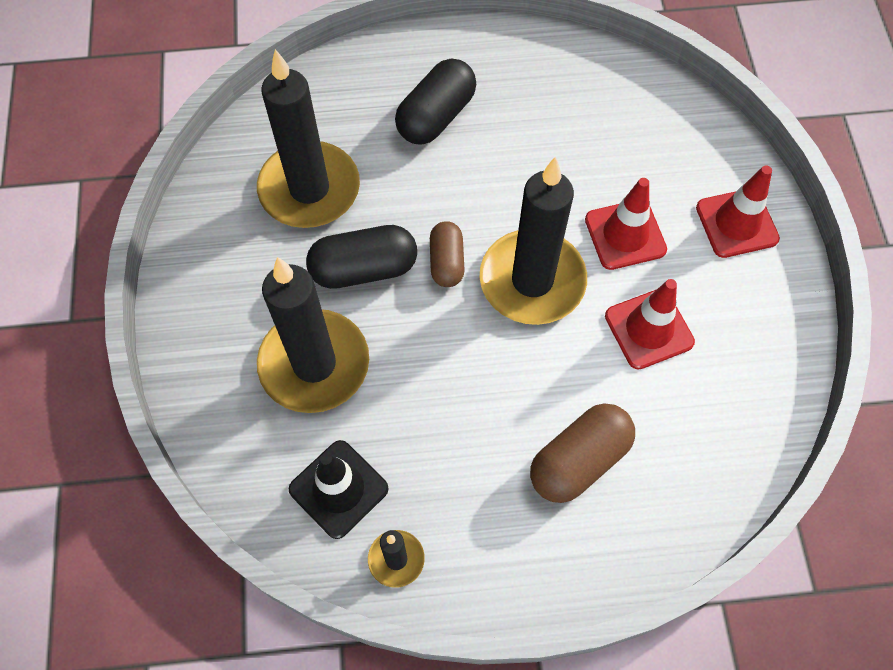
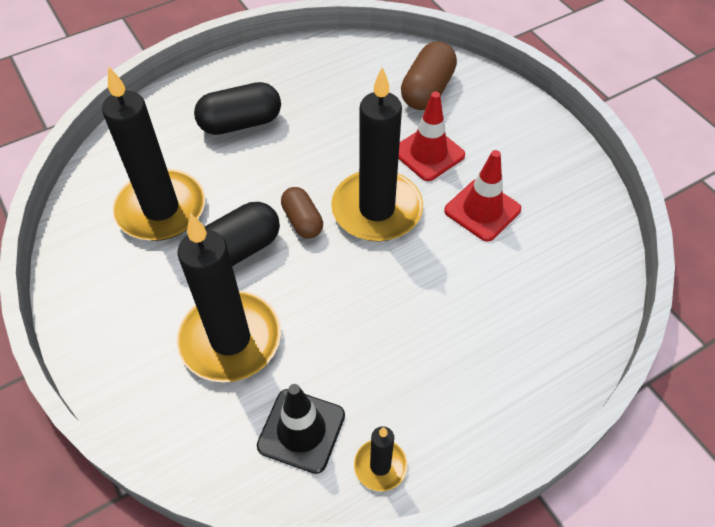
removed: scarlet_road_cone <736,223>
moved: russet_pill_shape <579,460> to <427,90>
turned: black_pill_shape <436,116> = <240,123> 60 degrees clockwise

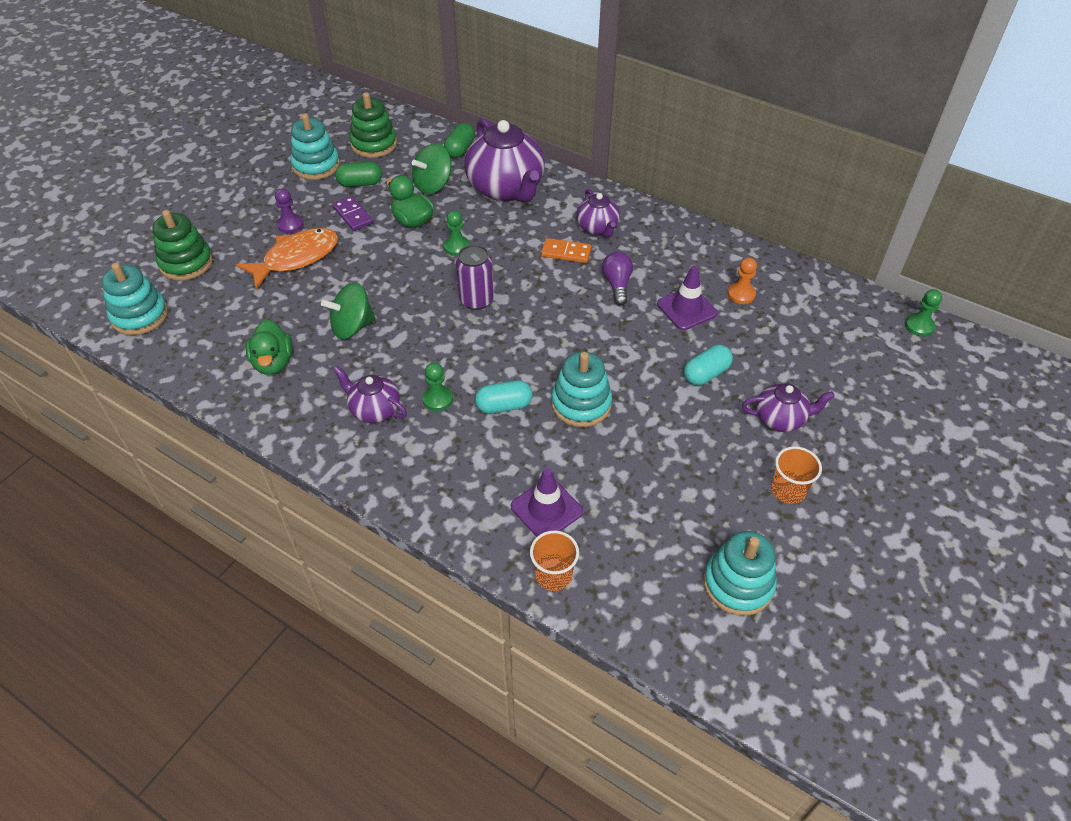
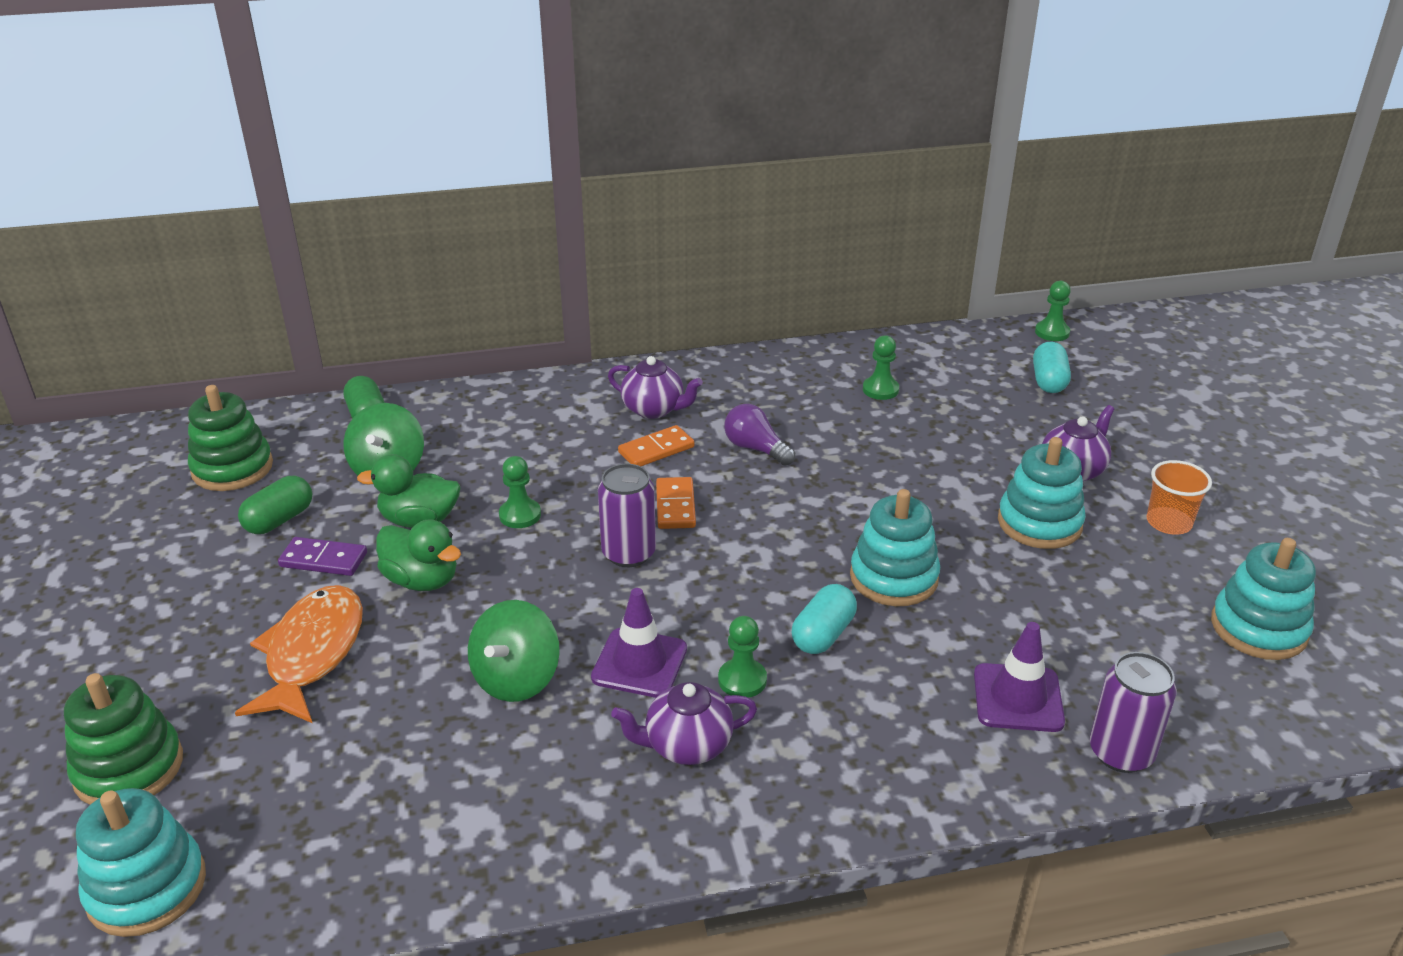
removed: royal_purple_china_teapot <506,189>; royal_purple_chess_pawn <290,225>
added: orange-coloured_domino <675,506>
moved: aqua_stacking_toy <316,165> to <1039,523>; royal_purple_road_cone <686,309> to <639,663>; emerald_duck <273,362> to <422,580>; aqua_pill_shape <706,374> to <1049,381>
replaced: orange-coloured_tumbler <553,575> to royal_purple_tin <1121,753>
recoloured: orange-coloured_chess_pawn <741,294> to emerald_chess_pawn <880,390>

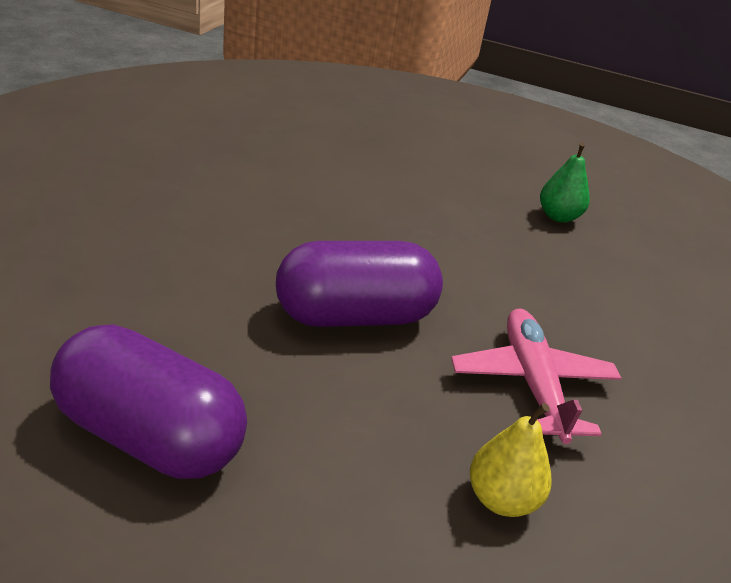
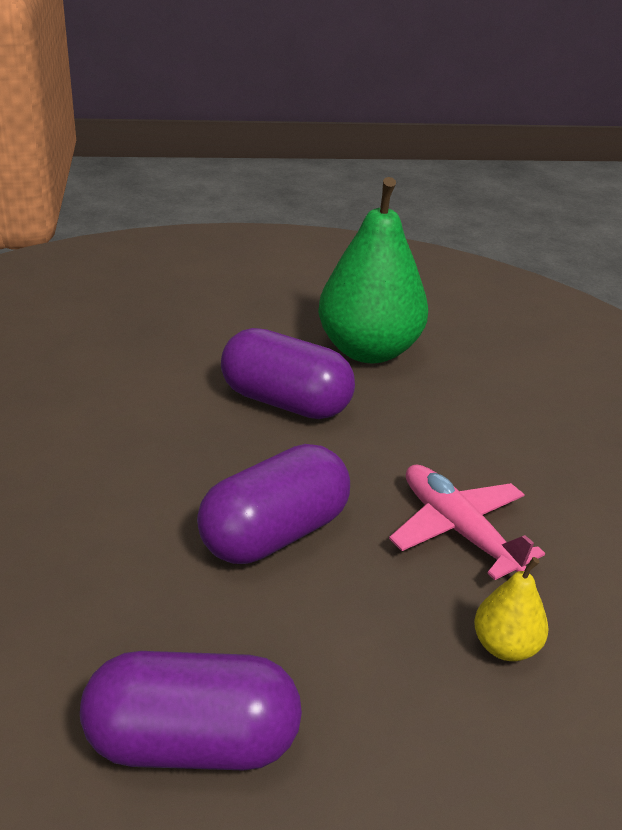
added: royal_purple_pill_shape <285,402>
resized: emerald_pear <558,217> = <368,350> x2.21

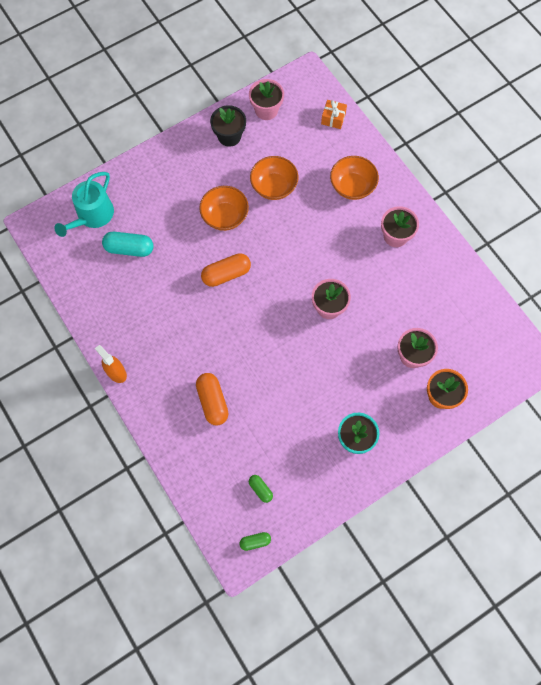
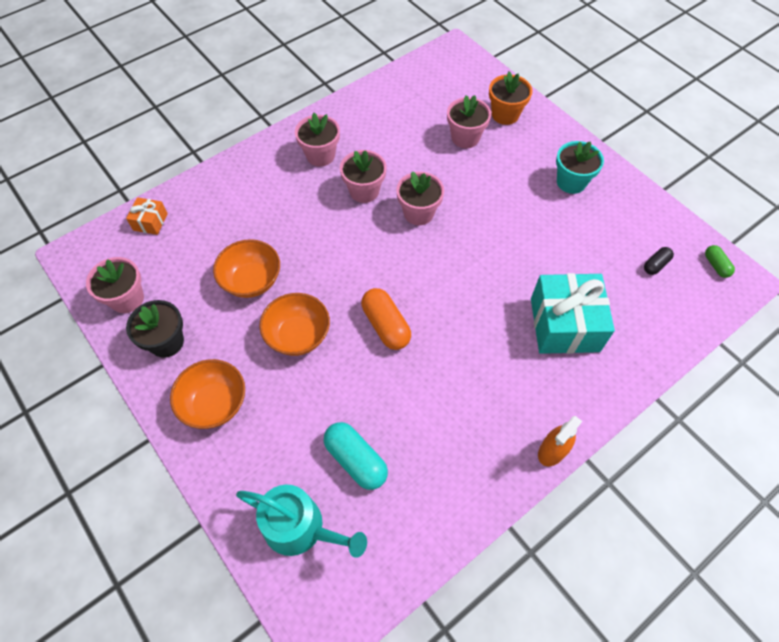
added: pink_potted_plant <364,191>
moved: orange-coloured_bowl <352,186> to <215,404>
replaced: orange-coloured_pill_shape <212,401> to aqua_present <564,324>
recoloured: emerald_pill_shape <260,489> to black_pill_shape <655,265>
turned: aqua_pill_shape <129,249> = <356,460> 45 degrees counterclockwise

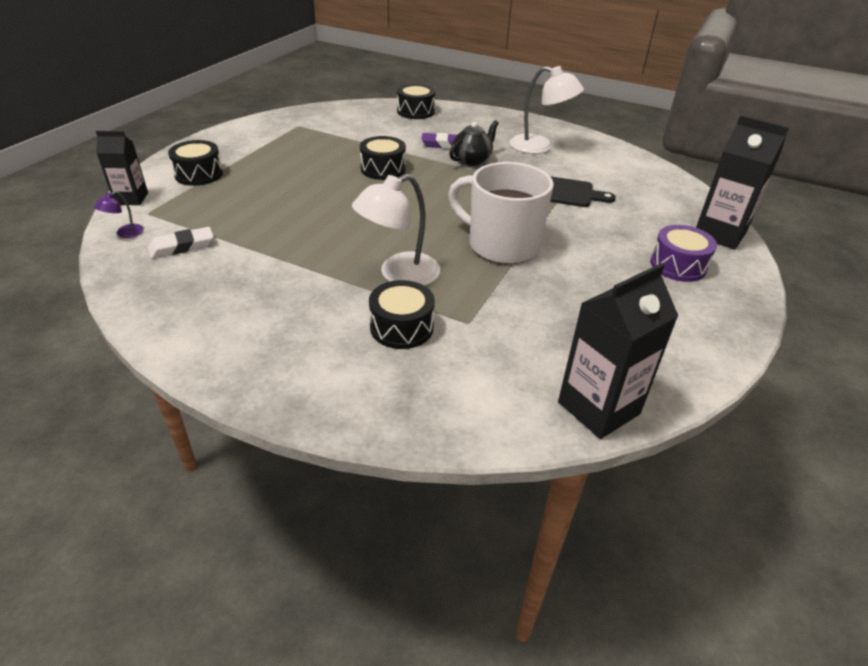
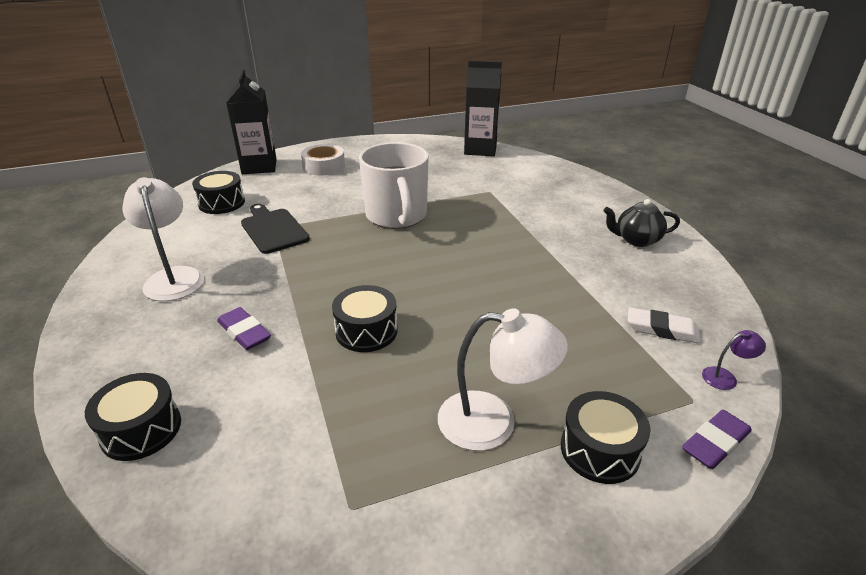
moved: black_china_teapot <472,160> to <636,240>; pure_white_desk_lamp <399,275> to <493,422>; black_drum <401,327> to <221,203>
replaced: black_milk_carton <131,199> to royal_purple_eraser <715,443>; royal_purple_drum <678,265> to pure_white_roll_of_tape <324,166>

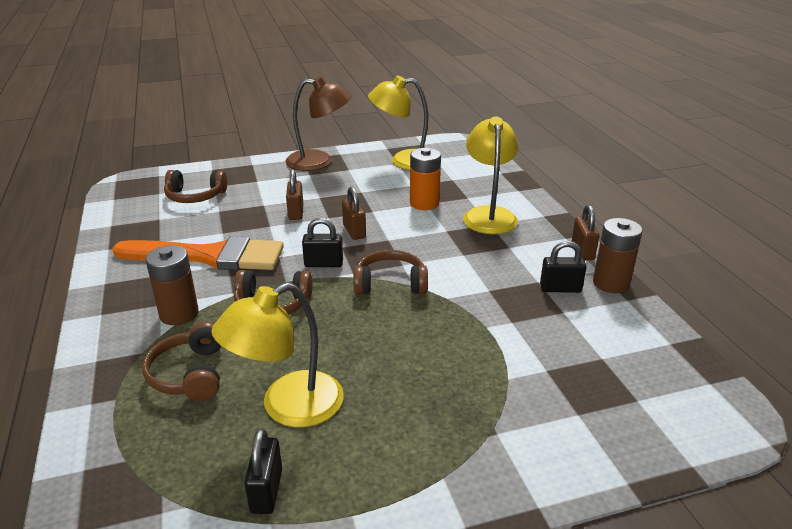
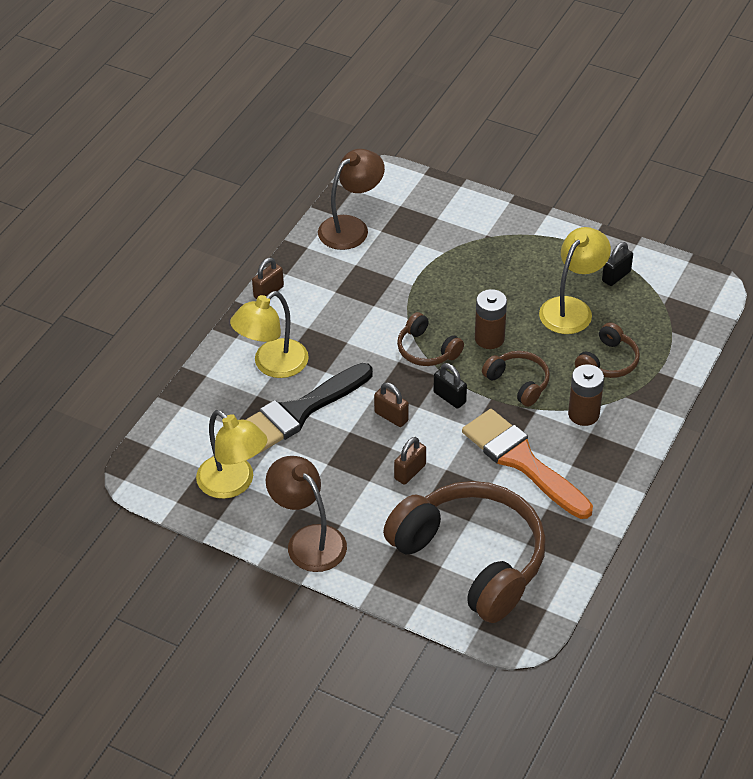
removed: black_padlock <560,288>
added: russet_desk_lamp <351,227>
moved: russet_power_cell <611,283> to <489,338>
replaced: orange-coloured_power_cell <424,203> to black_paintbrush <299,411>
turned: russet_padlock <354,231> = <391,416> 75 degrees counterclockwise; yellow_desk_lamp <288,407> = <571,308> 60 degrees counterclockwise
resized: russet_over-ear_headphones <195,196> = <472,559> x2.18

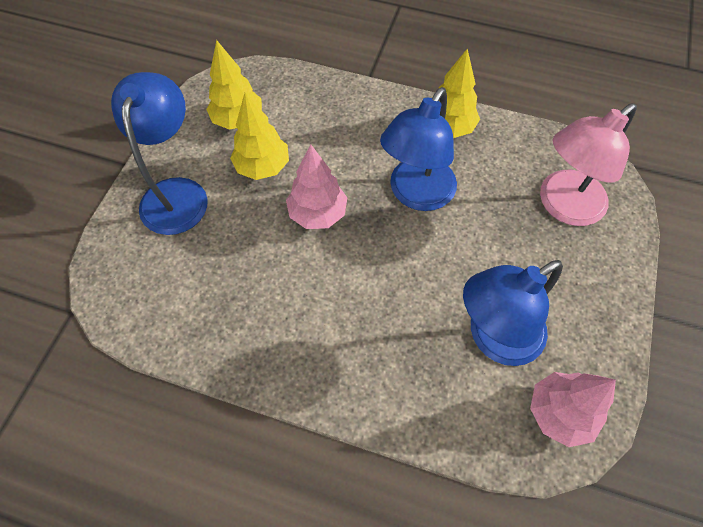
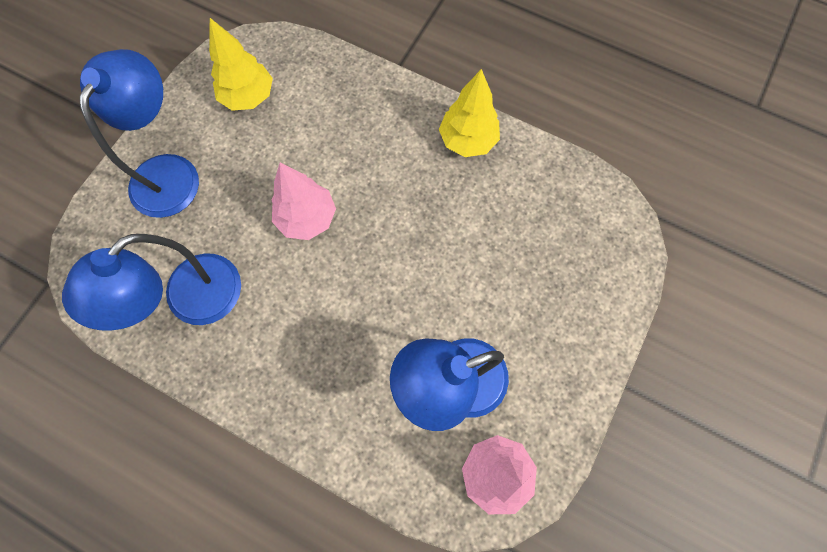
removed: yellow_toy_tree <263,167>; pink_desk_lamp <563,206>
moved: blue_desk_lamp <416,195> to <191,302>

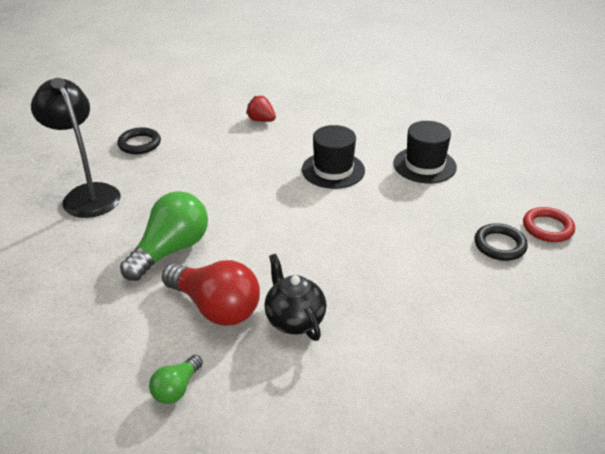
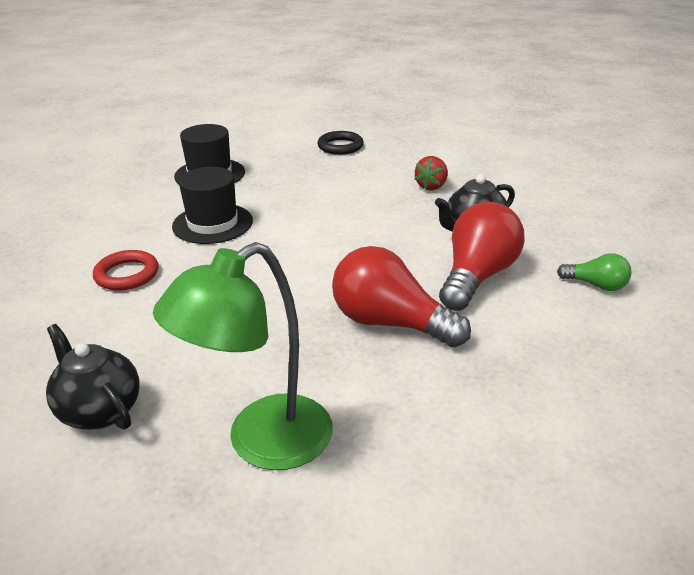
moved: scarlet_toy_strawberry <261,120> to <431,186>; scarlet_ring <547,228> to <127,274>
replaced: black_ring <139,144> to black_china_teapot <99,410>
recoloured: black_desk_lamp <87,194> to emerald_desk_lamp <262,443>; emerald_lightbulb <171,250> to scarlet_lightbulb <390,323>

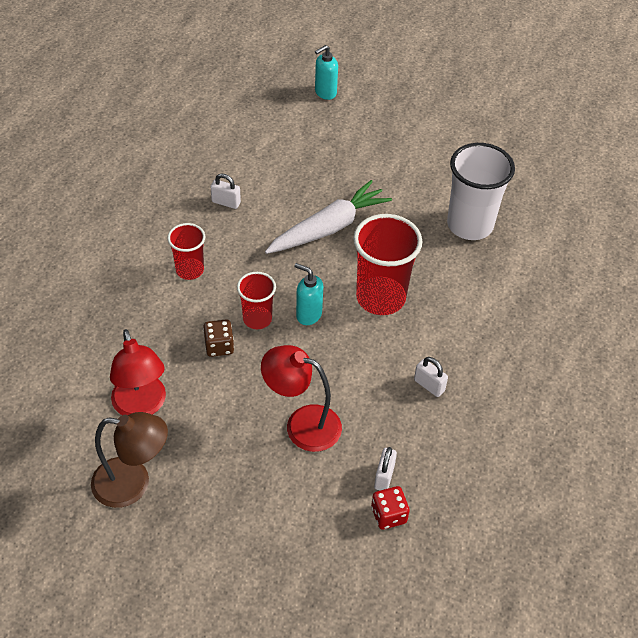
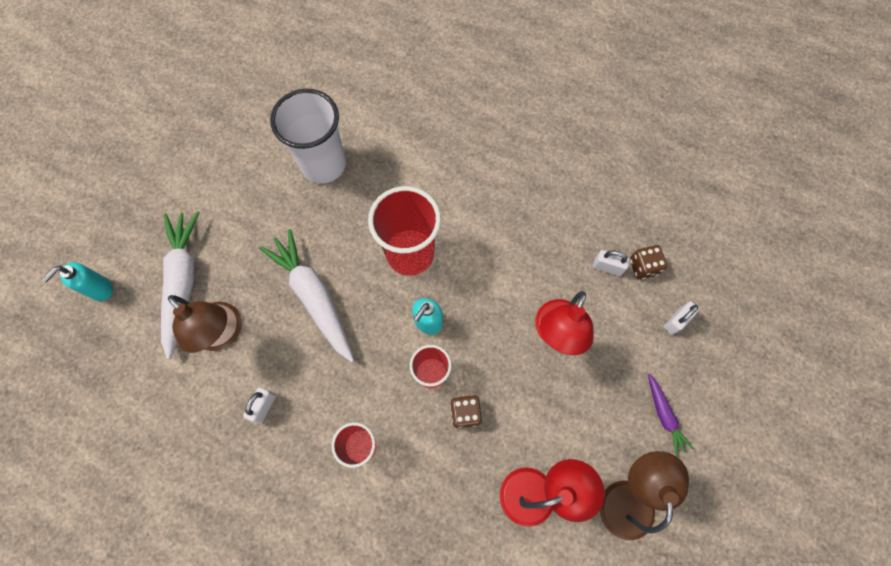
added: pure_white_root_vegetable <183,282>; russet_desk_lamp <224,334>; royal_purple_root_vegetable <664,415>
moved: pure_white_padlock <429,385> to <675,321>
recoloured: scarlet_dice <388,515> to russet_dice <643,267>
turned: aqua_soap_dispenser <325,93> = <100,289> 75 degrees clockwise

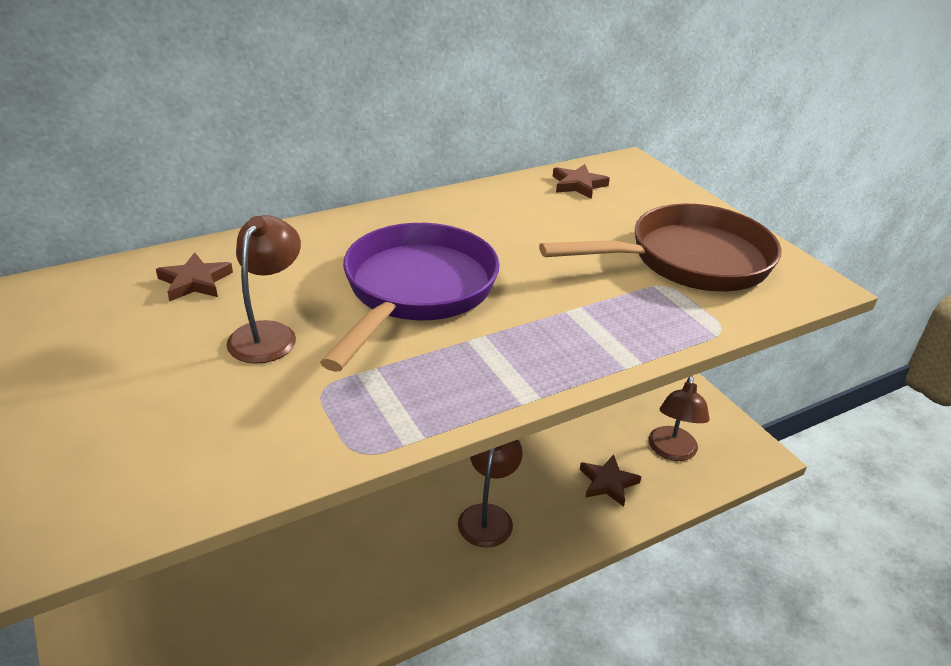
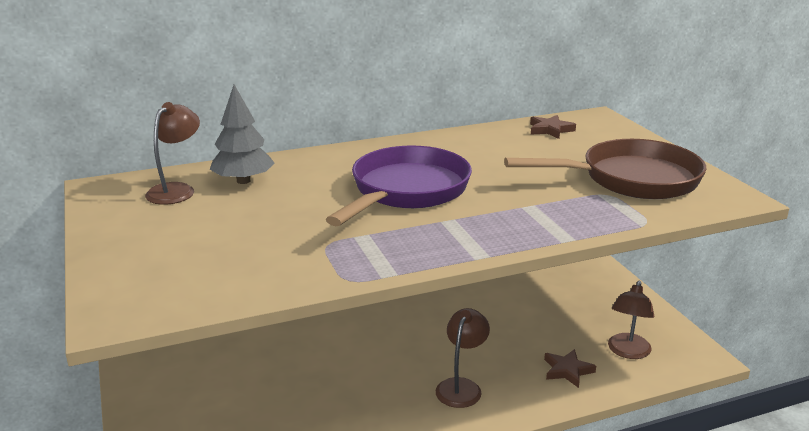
moved: russet_desk_lamp <268,334> to <176,190>
replaced: russet_star_shape <195,282> to gray_toy_tree <243,181>

